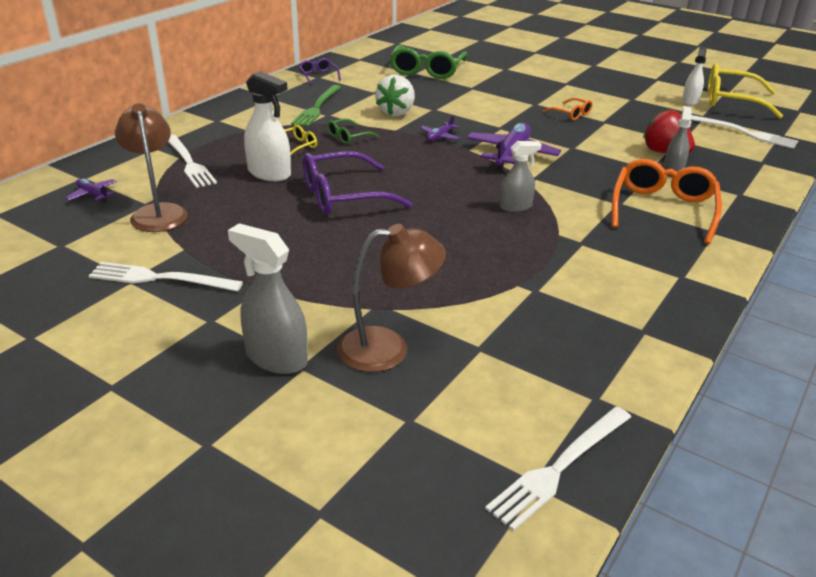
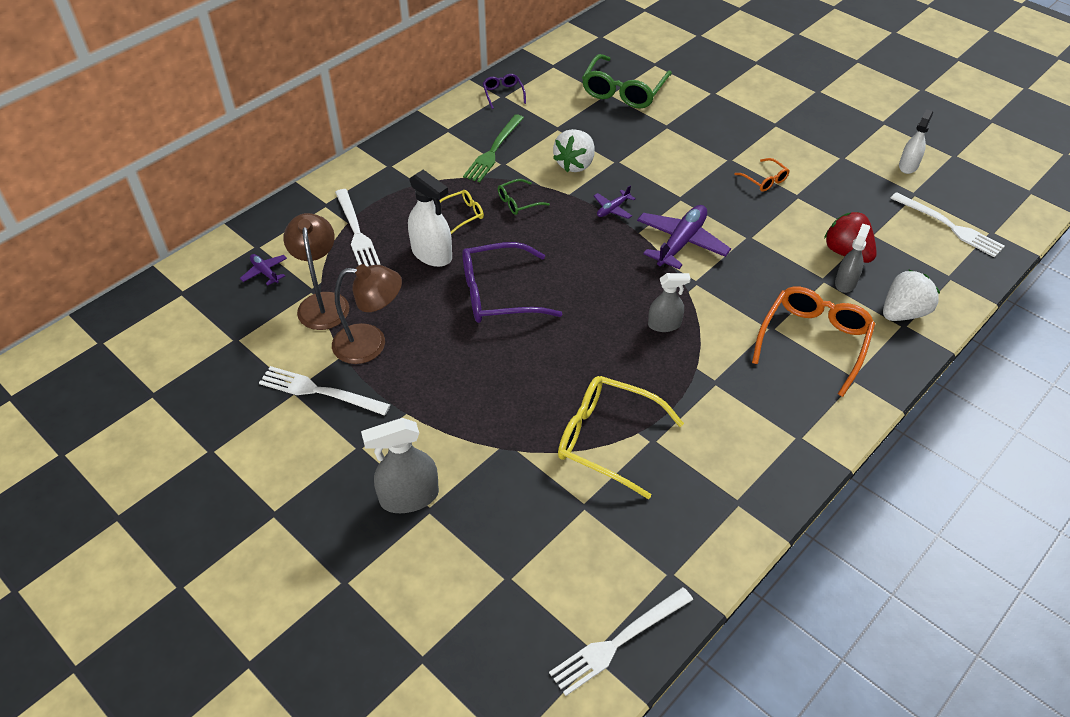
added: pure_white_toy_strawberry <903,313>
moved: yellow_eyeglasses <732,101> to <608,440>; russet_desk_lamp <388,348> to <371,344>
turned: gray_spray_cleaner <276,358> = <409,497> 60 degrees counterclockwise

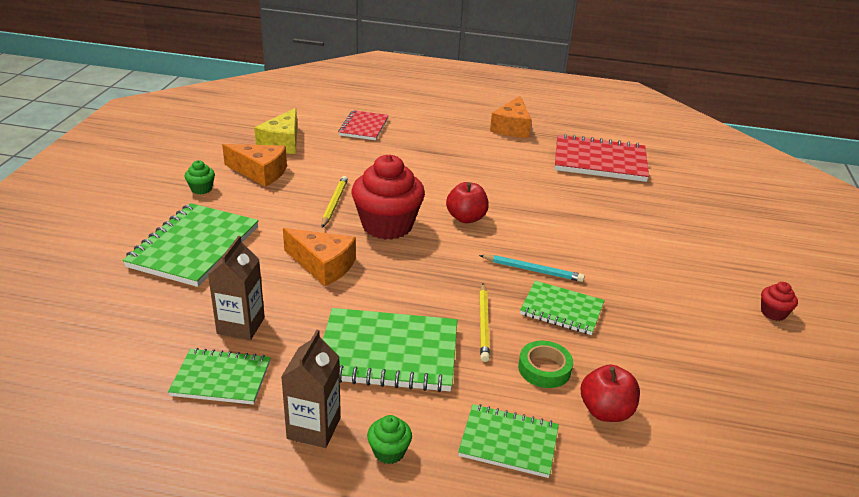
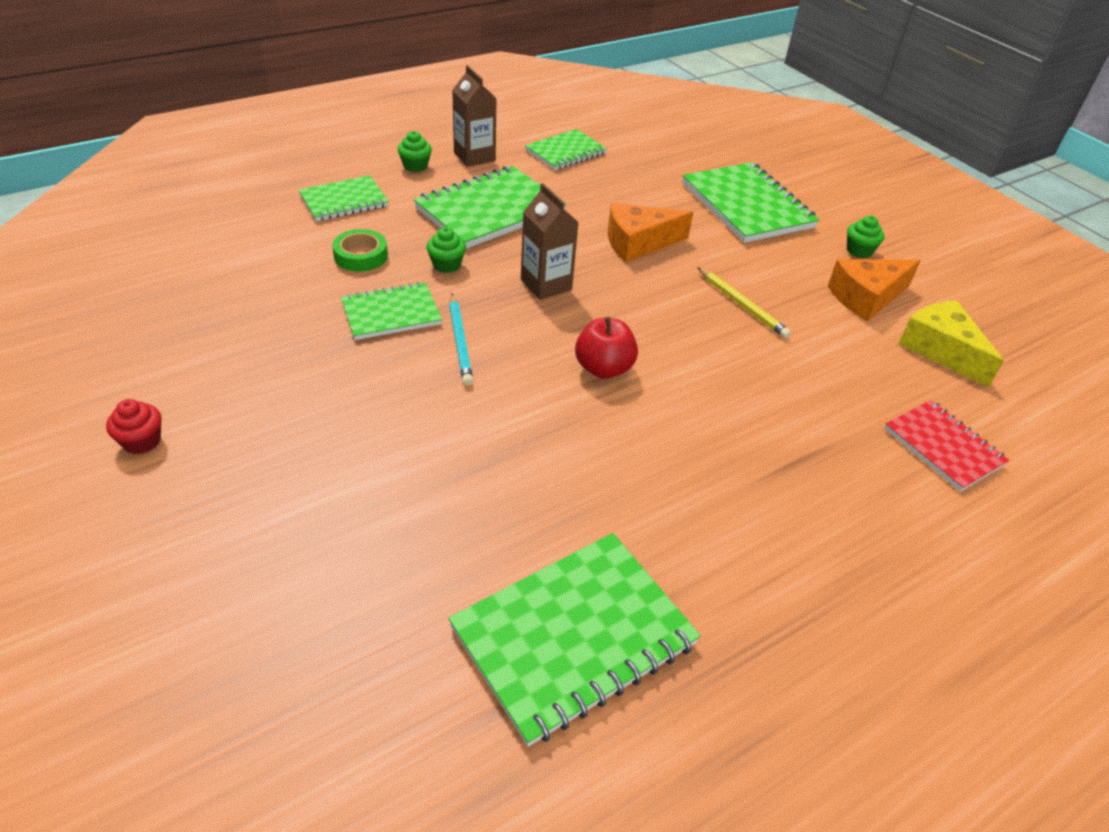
removed: orange-coloured_cheese_wedge <512,128>; scarlet_cupcake <387,225>; scarlet_apple_fruit <605,411>
moved: russet_milk_carton <241,326> to <546,284>
replaced: yellow_wooden_pencil <483,324> to emerald_cupcake <446,265>
recoloured: scarlet_notepad <599,161> to emerald_notepad <573,636>
turned: aqua_wooden_pencil <533,270> = <460,342> 75 degrees counterclockwise

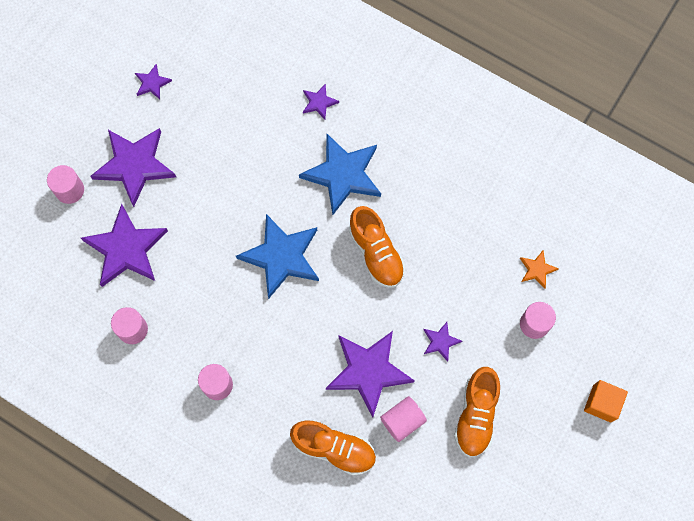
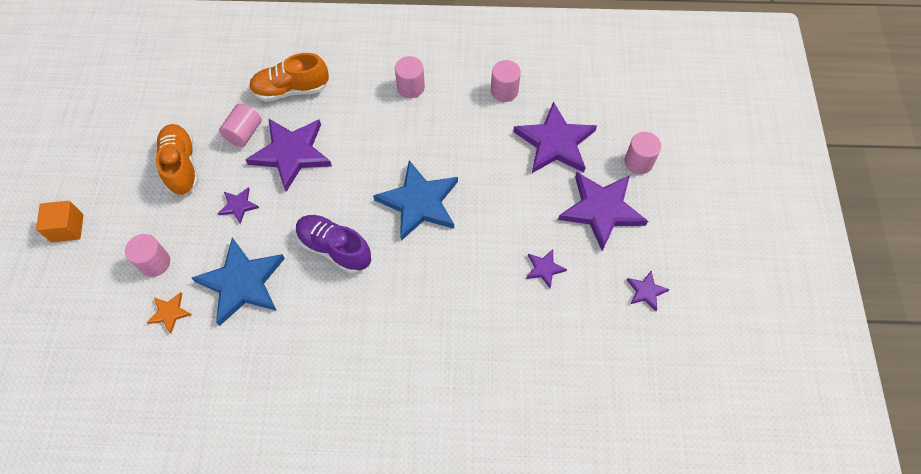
moved: royal_purple_star_shape <319,102> to <544,268>; blue_star_shape <343,175> to <242,283>
recoloured: orange-coloured_shoe <376,253> to royal_purple_shoe <334,249>

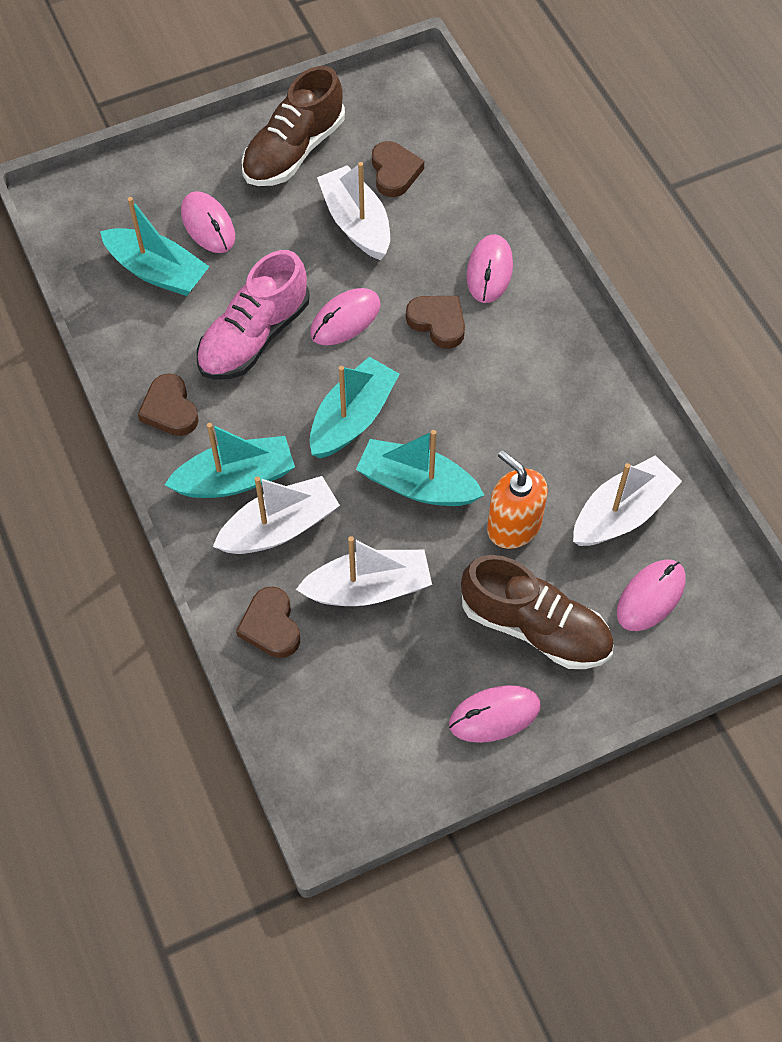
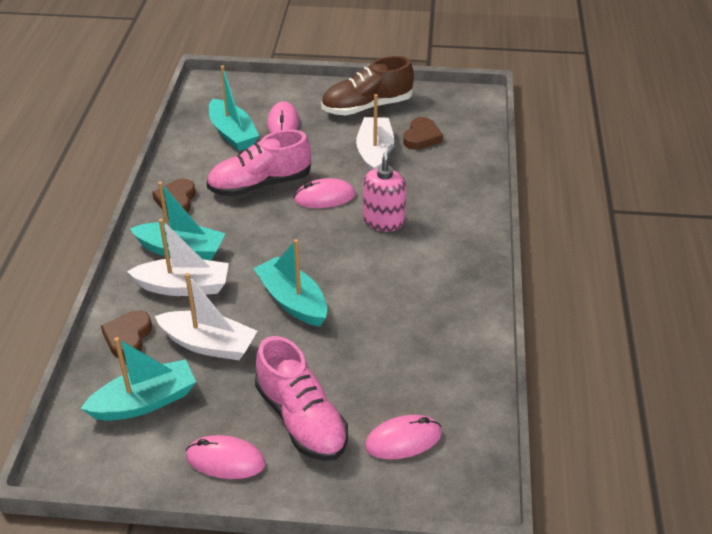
removed: pink_PC_mouse <489,271>; orange-coloured_soap_dispenser <513,526>; pure_white_toy_boat <622,513>
moved: aqua_toy_boat <352,418> to <145,402>
replaced: russet_love_heart <438,322> to pink_soap_dispenser <383,221>
recoloured: russet_shoe <535,627> to pink_shoe <301,419>

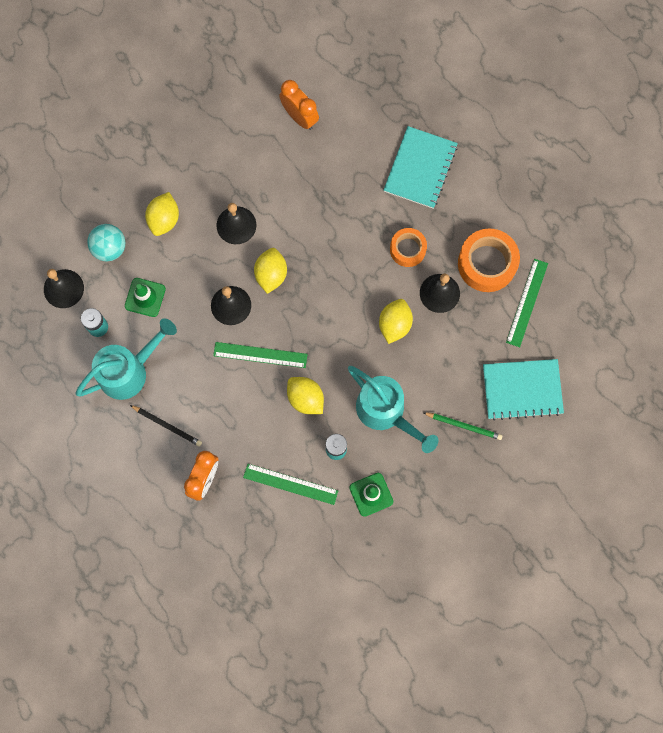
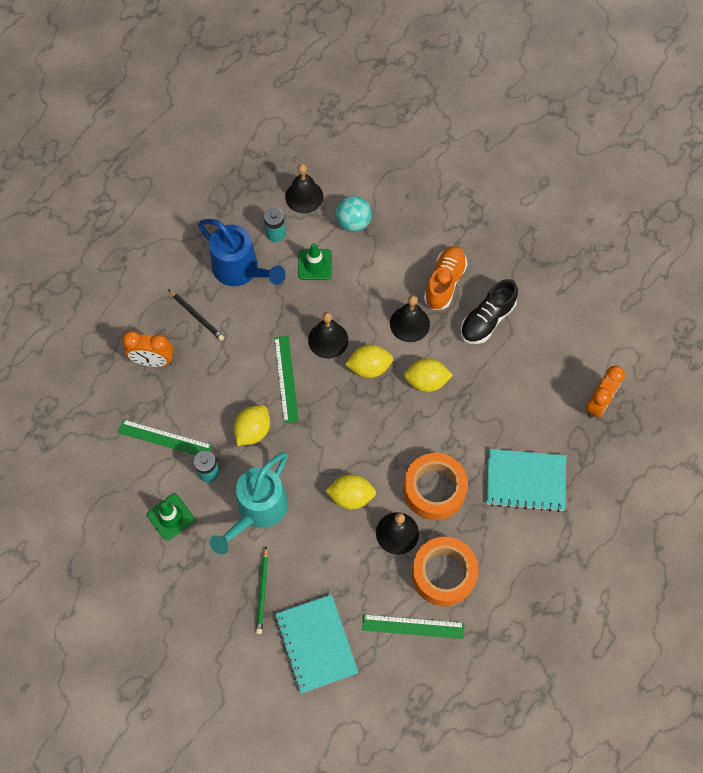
added: orange-coloured_shoe <444,283>; black_shoe <487,320>
moved: orange-coloured_alarm_clock <300,117> to <598,403>; yellow_toy_lemon <164,219> to <426,381>
recoloured: aqua_watering_pot <129,371> to blue_watering_pot <240,270>
turned: black_wooden_pencil <167,425> = <197,316> 60 degrees counterclockwise; emerald_measuring_stick <290,484> = <165,439> 75 degrees counterclockwise
resized: orange-coloured_roll_of_tape <407,249> = <434,490> x1.62

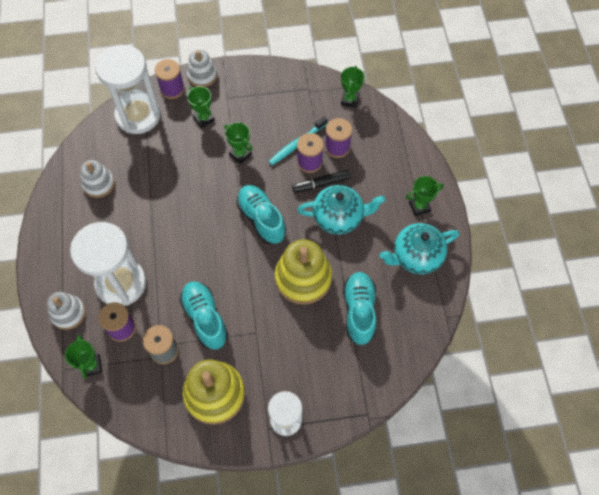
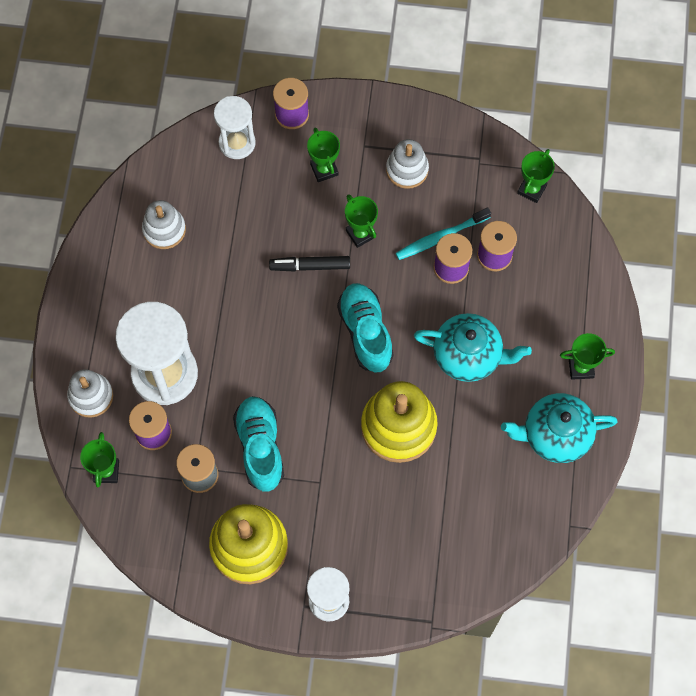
removed: aqua_shoe <359,311>
moved: pure_white_stacking_toy <202,75> to <407,169>; black_marker_pen <321,184> to <310,266>
resized: pure_white_sandglass <138,115> = <237,143> x0.58

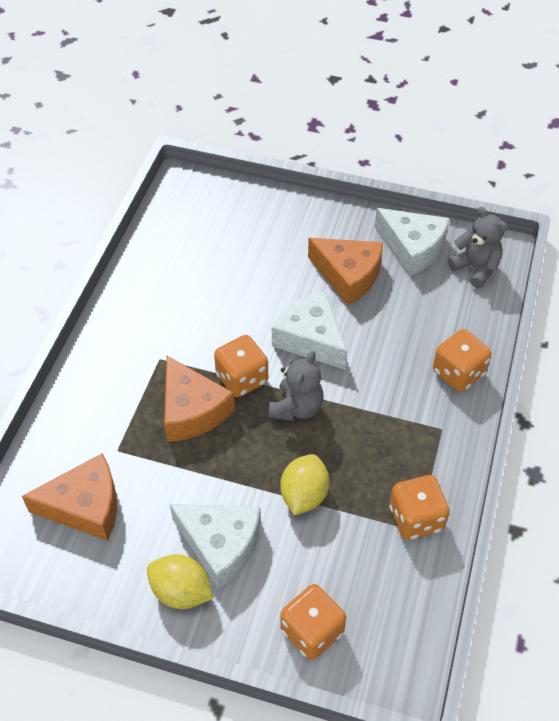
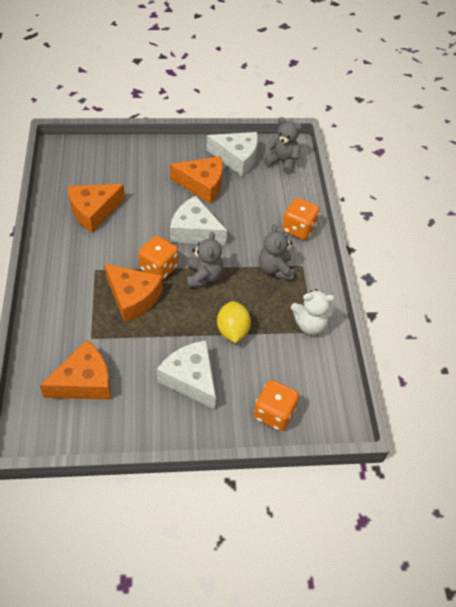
removed: yellow_toy_lemon <181,591>
added: orange-coloured_cheese_wedge <93,211>; gray_stuffed_bear <275,269>
replaced: orange-coloured_dice <416,518> to pure_white_stuffed_bear <309,324>
turned: pure_white_cheese_wedge <220,545> = <190,378> 135 degrees counterclockwise

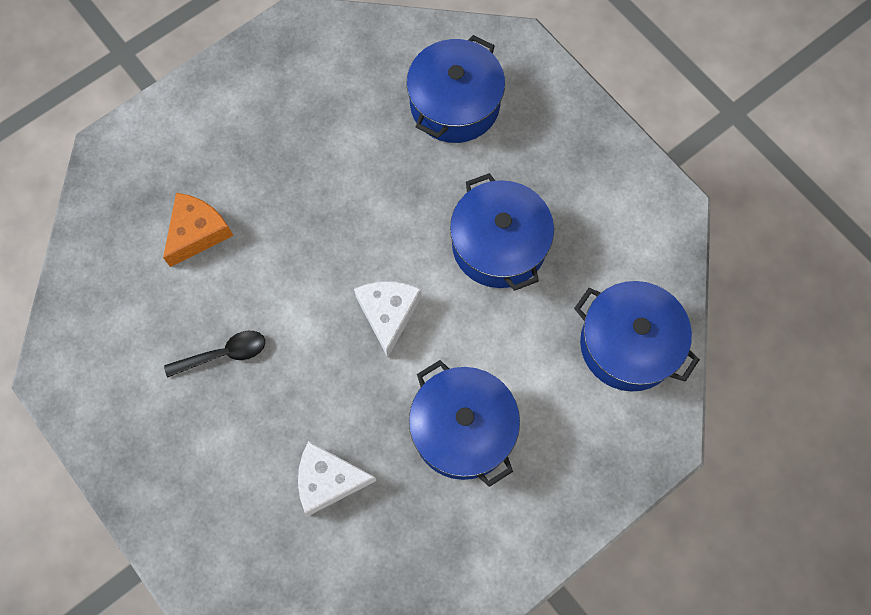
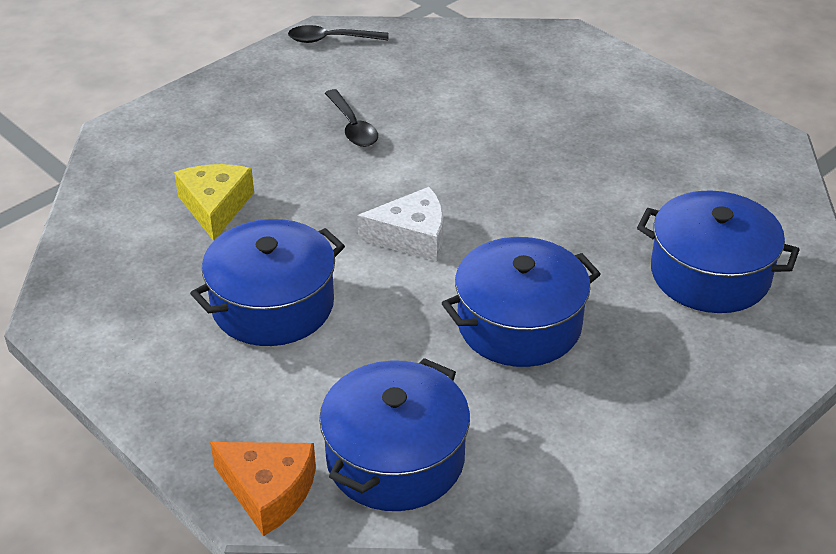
added: black_teaspoon <330,40>
moved: orange-coloured_cheese_wedge <197,232> to <268,491>
recoloured: pure_white_cheese_wedge <328,480> to yellow_cheese_wedge <215,207>

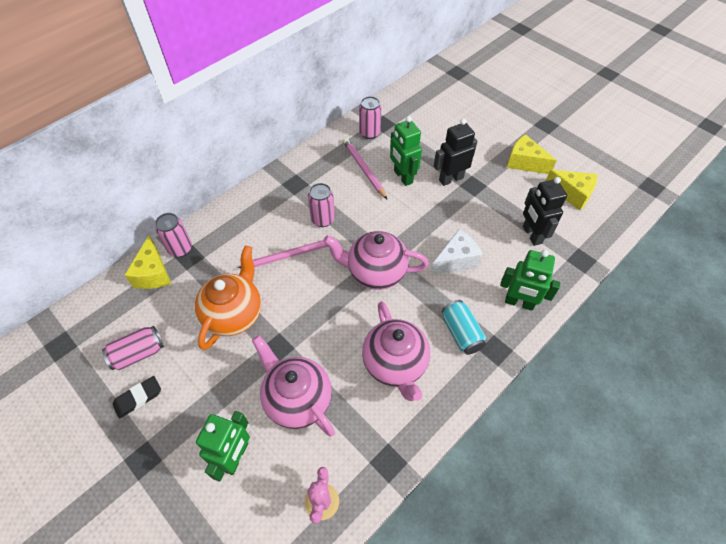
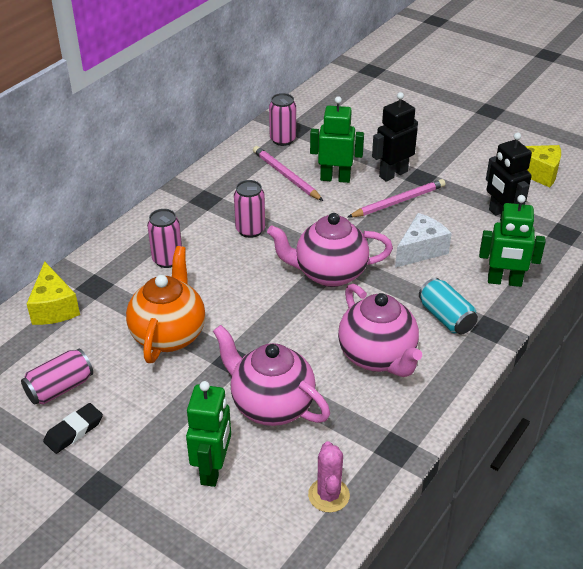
removed: yellow_cheese_wedge <524,162>
moved: pink_tin <180,249> to <167,260>; pink_wooden_pencil <291,255> to <398,202>
turned: emerald_toy_robot <403,177> = <335,178> 135 degrees clockwise

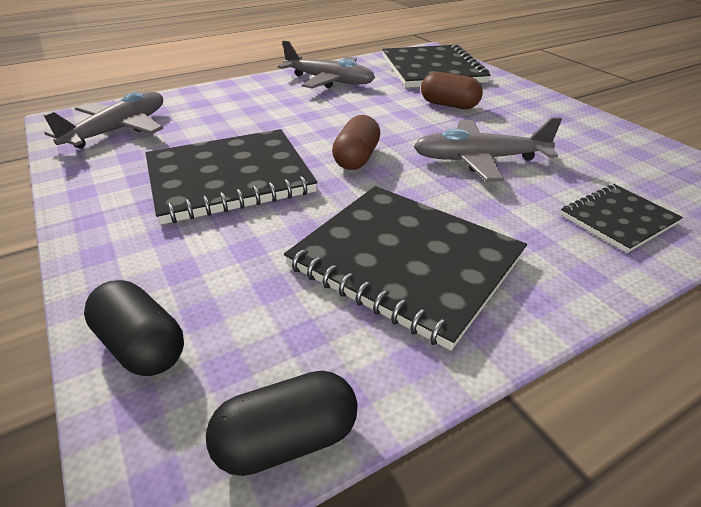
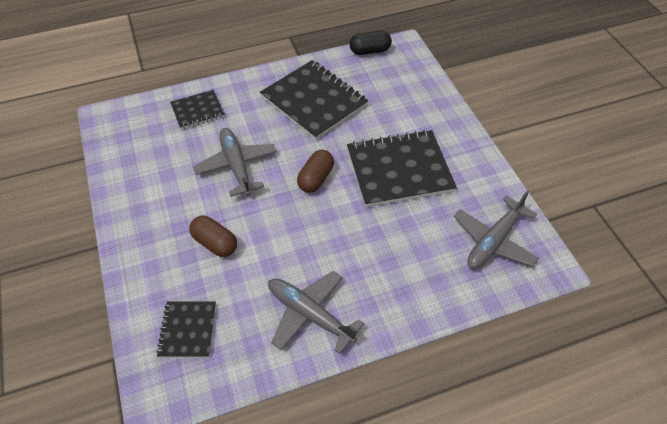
removed: black_pill_shape <142,346>
turned: gray_toy_plane <479,160> = <236,166> 120 degrees counterclockwise
resized: black_notepad <432,69> = <188,330> x0.54

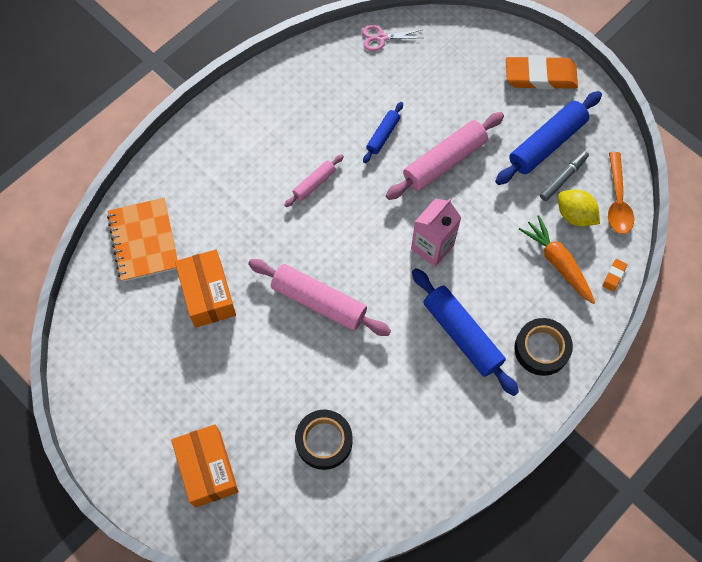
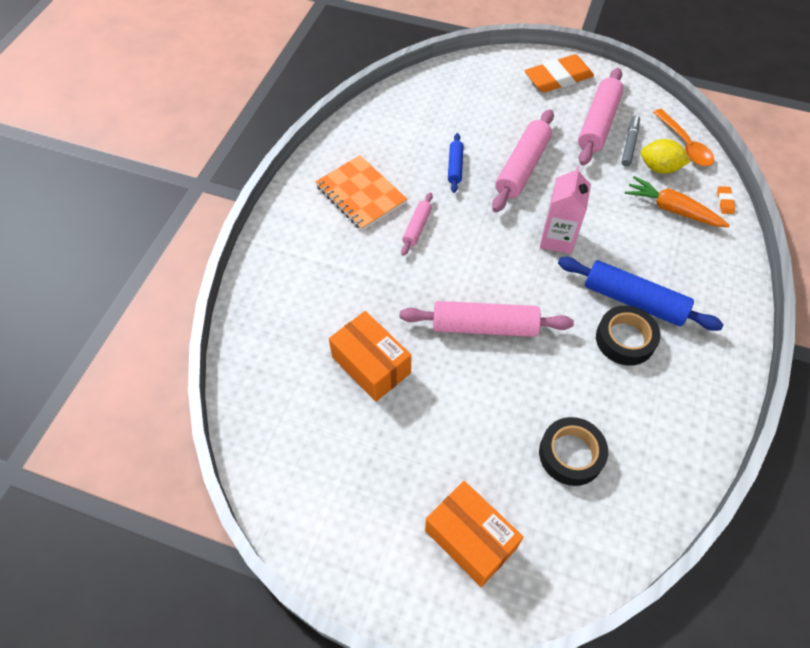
removed: pink_shears <381,38>
moved: orange-coloured_notepad <143,241> to <361,194>; black_roll_of_tape <541,349> to <625,339>
recoloured: blue_dough_roller <546,143> to pink_dough_roller <598,124>

